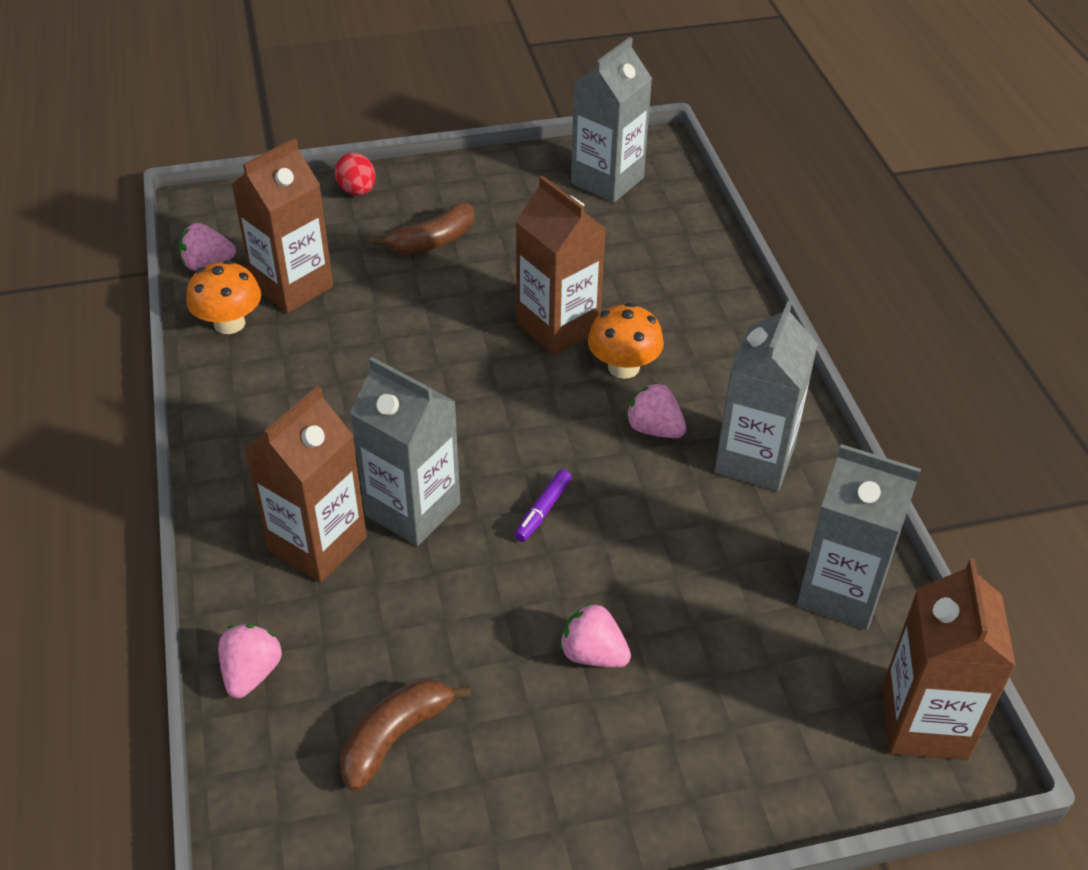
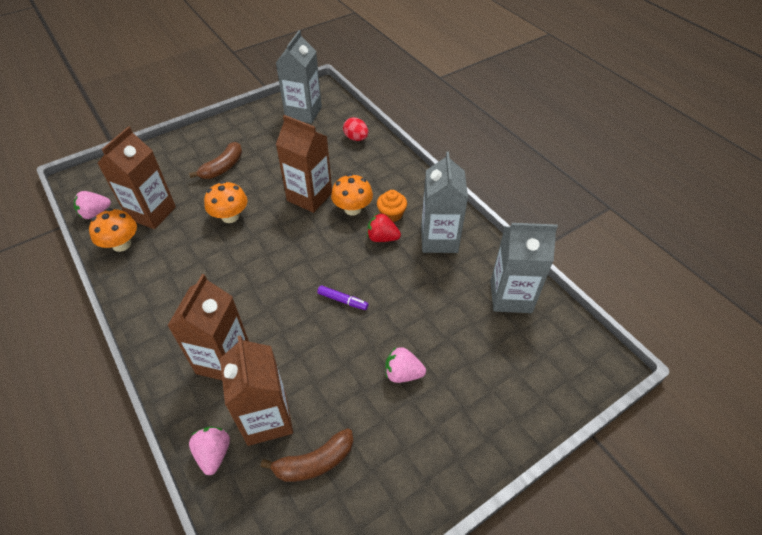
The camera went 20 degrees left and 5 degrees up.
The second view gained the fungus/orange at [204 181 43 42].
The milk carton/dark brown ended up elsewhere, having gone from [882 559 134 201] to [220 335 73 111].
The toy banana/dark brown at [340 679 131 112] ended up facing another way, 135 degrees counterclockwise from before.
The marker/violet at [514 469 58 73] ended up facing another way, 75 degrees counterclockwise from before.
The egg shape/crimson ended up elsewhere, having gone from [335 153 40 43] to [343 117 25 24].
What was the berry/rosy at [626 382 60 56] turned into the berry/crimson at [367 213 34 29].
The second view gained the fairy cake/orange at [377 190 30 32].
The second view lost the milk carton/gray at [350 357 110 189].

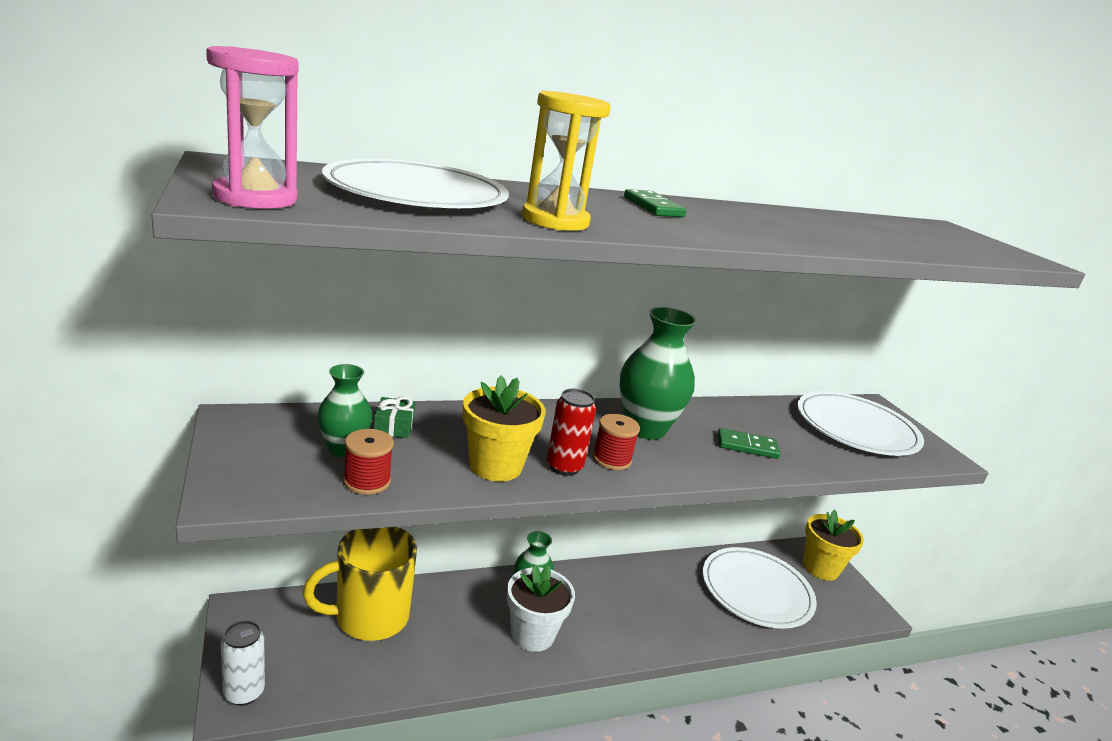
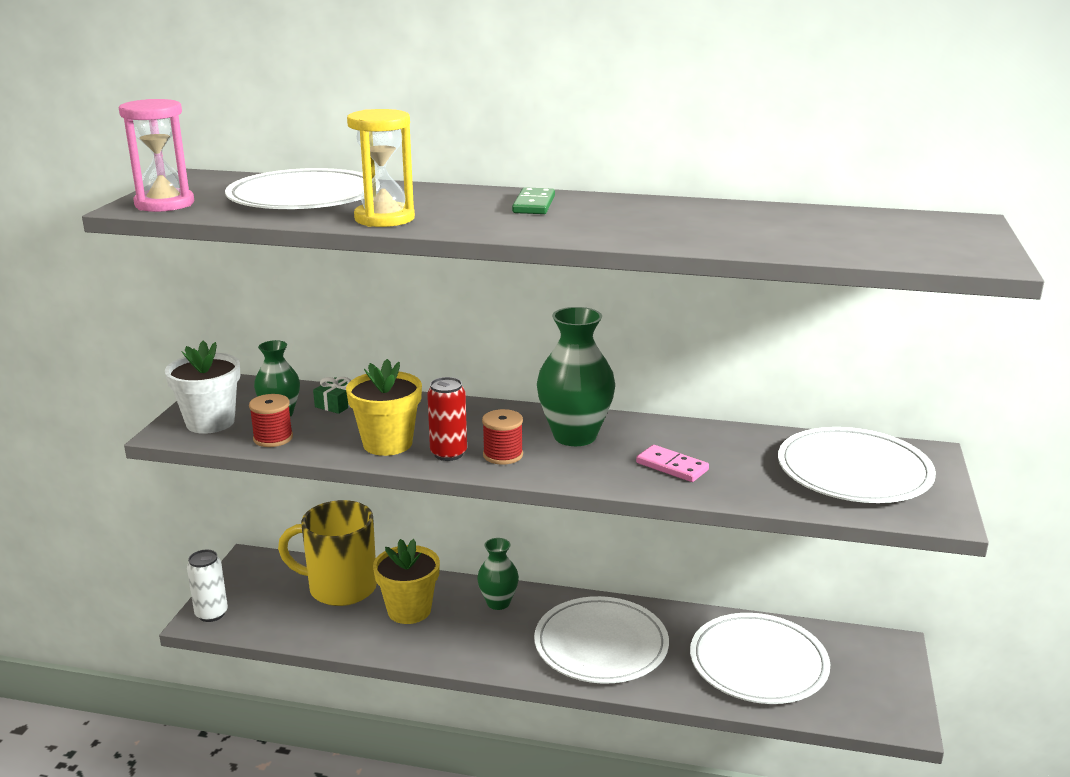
The camera went 35 degrees right and 0 degrees up.
The flower pot/pure white ended up elsewhere, having gone from [507 565 68 87] to [165 341 75 93].
The flower pot/golden ended up elsewhere, having gone from [803 509 61 72] to [373 539 67 85].
The second view gained the plate/pure white at [534 596 135 88].
What was the domino/green at [717 428 63 31] turned into the domino/rosy at [636 445 73 37].

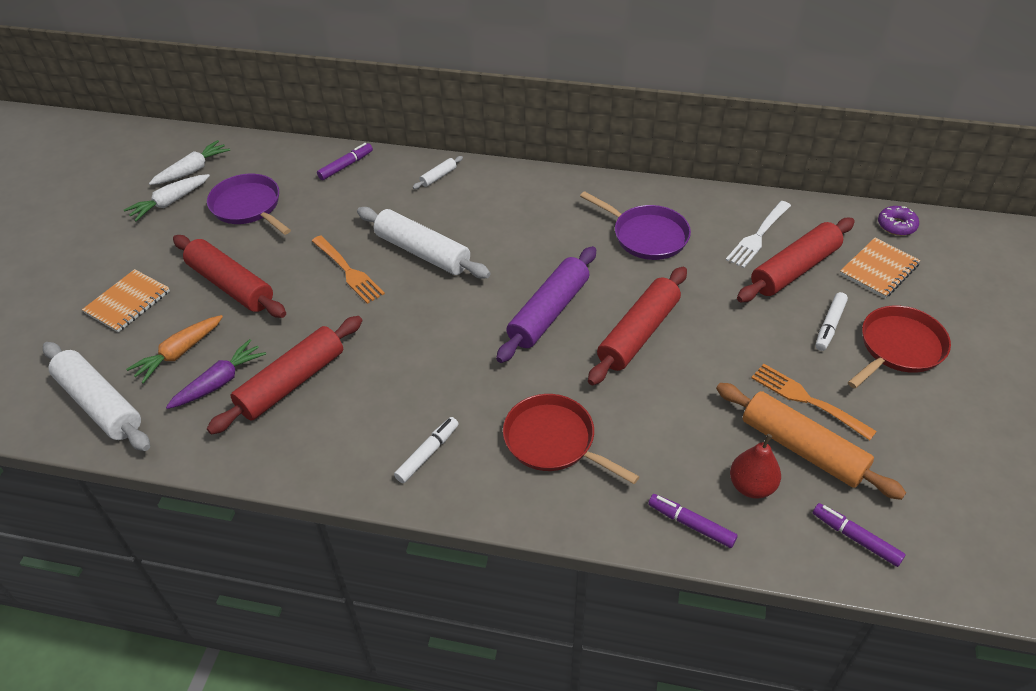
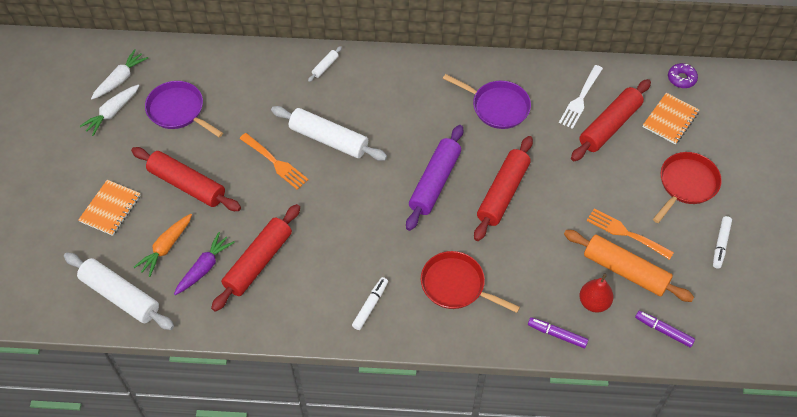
The camera went 10 degrees left and 10 degrees up.
The marker/pure white ended up elsewhere, having gone from [815 292 33 59] to [713 216 19 53].
The second view lost the marker/violet at [317 143 56 37].

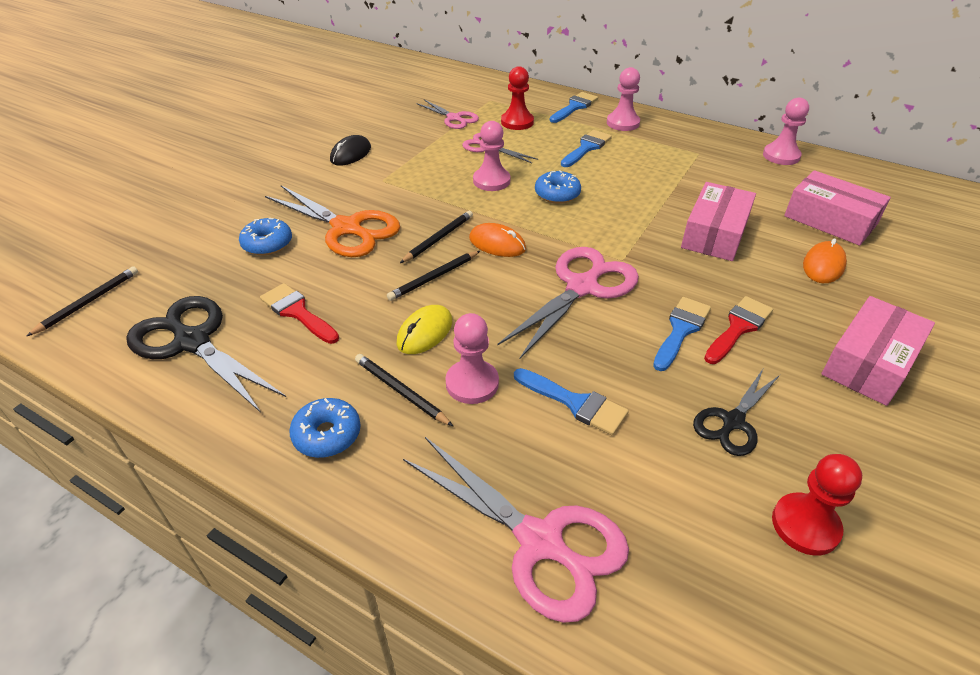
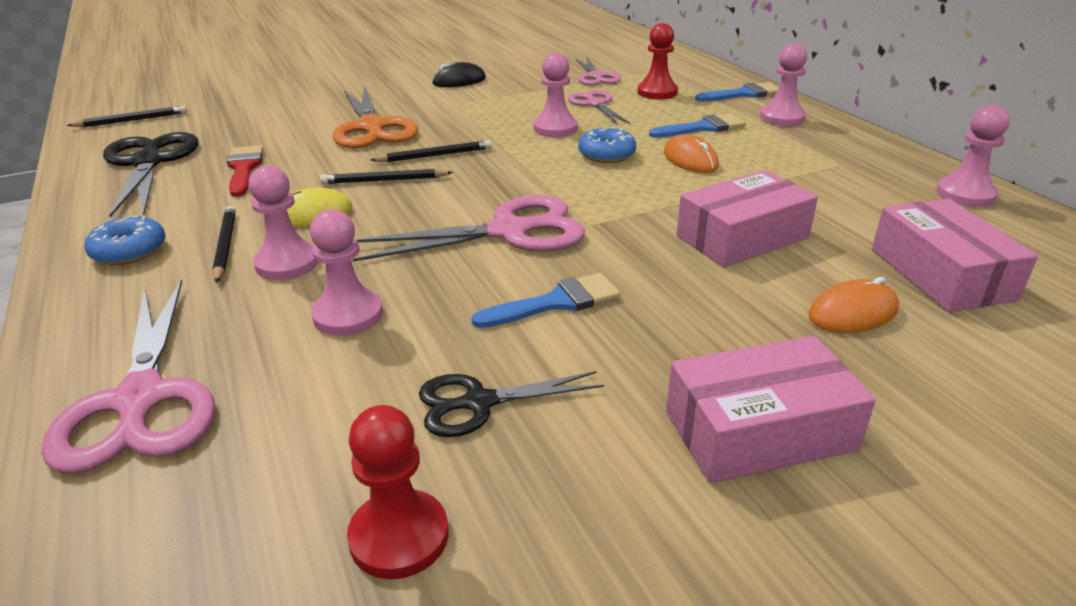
The camera went 35 degrees right and 10 degrees down.
Where the brush/blue stood at [514 368 115 67], the chess pawn/rosy came to stand at [310 209 73 127].
The computer mouse/orange ended up elsewhere, having gone from [469 223 57 34] to [664 134 55 39].
The second view lost the doughnut/blue at [239 218 53 37].
The second view lost the brush/crimson at [704 296 69 68].

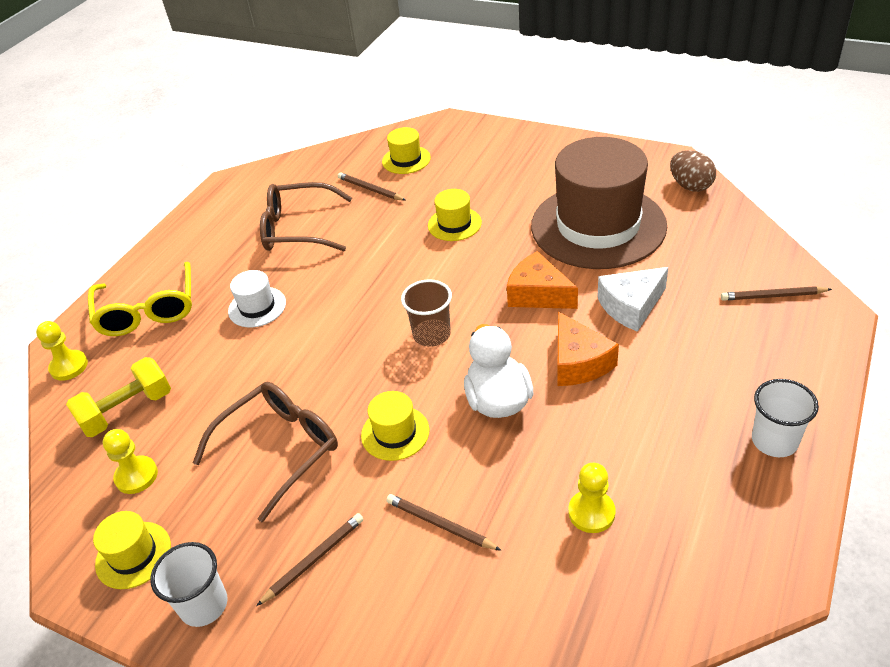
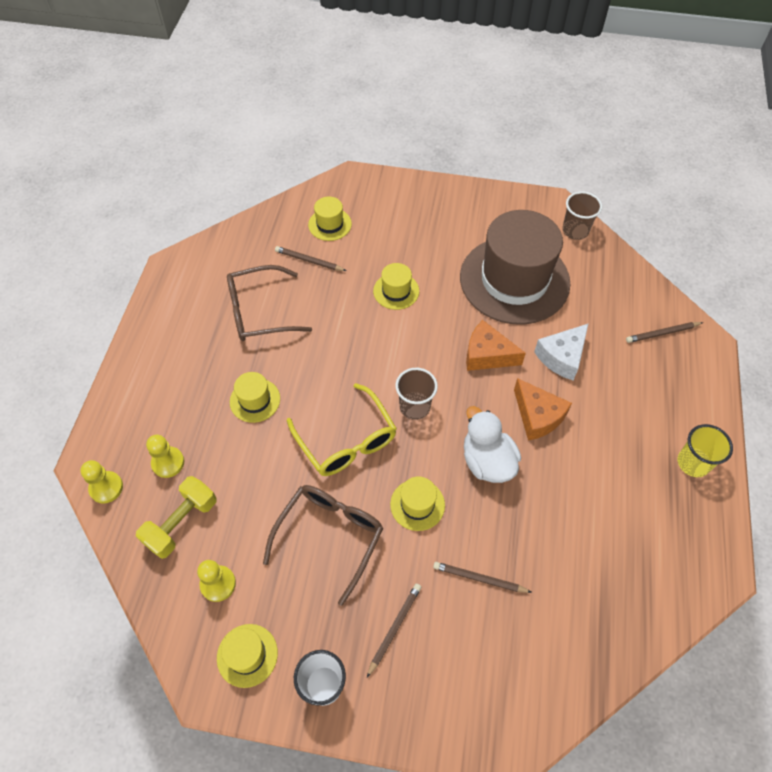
The camera went 20 degrees left and 15 degrees up.
The chess pawn/golden ended up elsewhere, having gone from [568 463 48 70] to [146 435 38 43].
What was the top hat/pure white at [228 270 58 57] turned into the top hat/golden at [230 372 50 51].
The glasses/golden ended up elsewhere, having gone from [88 262 104 74] to [287 383 110 93].
Where the egg shape/dark brown stood at [670 150 46 42], the beaker/dark brown came to stand at [562 191 40 49].
What was the beaker/pure white at [752 379 67 78] turned into the beaker/golden at [678 424 55 53].

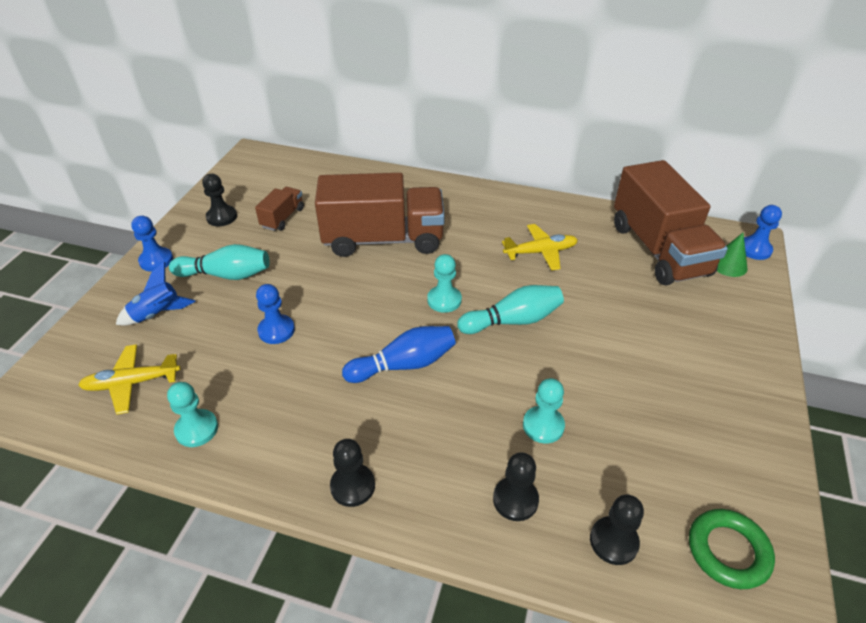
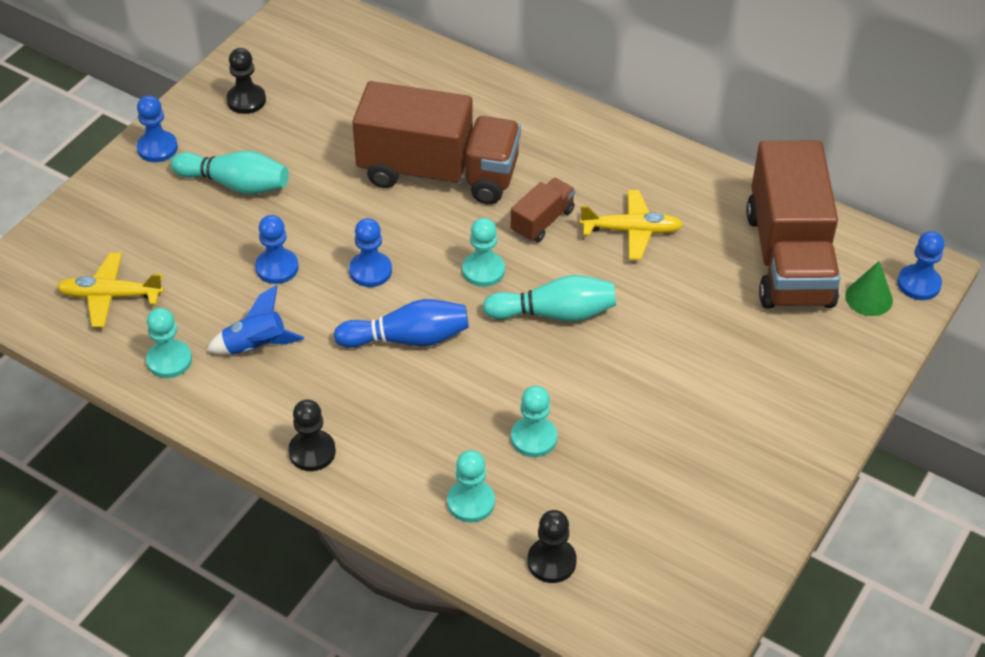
The camera went 15 degrees right and 5 degrees up.
The spaceship/blue ended up elsewhere, having gone from [116 262 80 64] to [206 285 98 70].
The second view gained the chess pawn/blue at [349 218 43 69].
What was the chess pawn/black at [493 452 46 69] turned into the chess pawn/teal at [447 450 48 73].
The toy truck/dark brown ended up elsewhere, having gone from [255 187 49 44] to [511 178 64 64].
The second view lost the torus/green at [689 509 86 80].

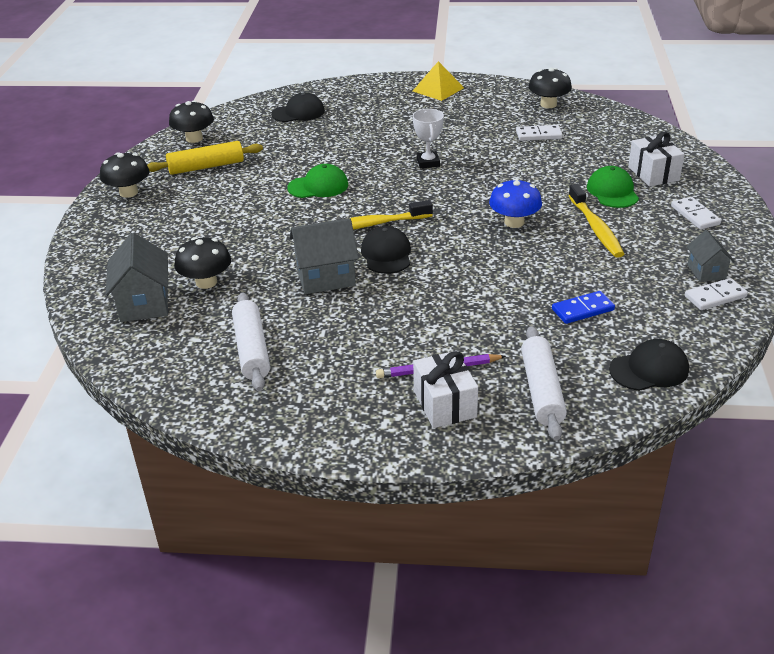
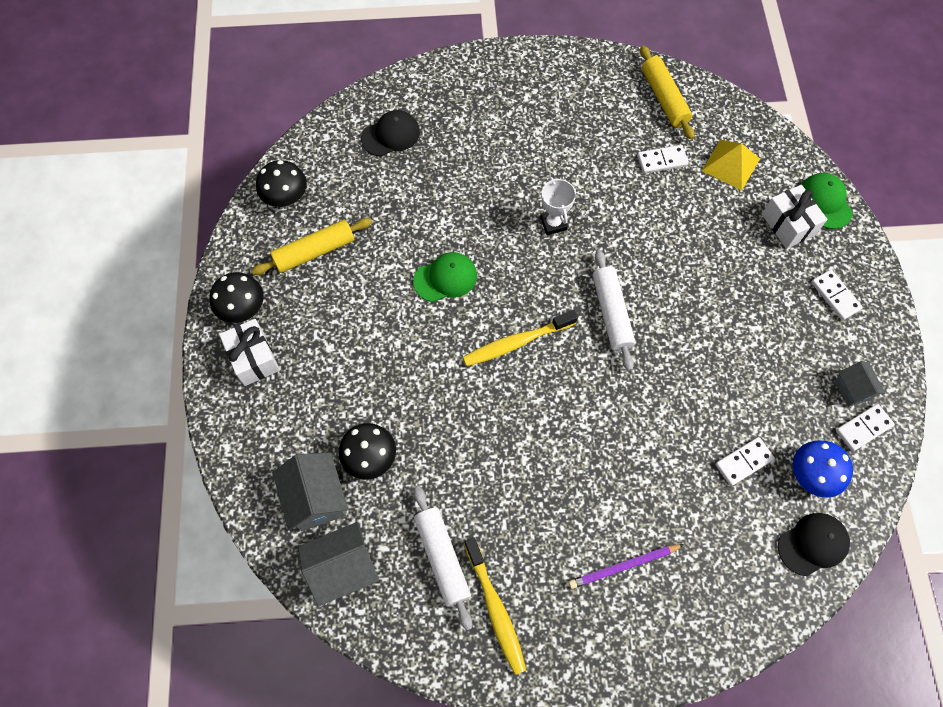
The camera went 10 degrees left and 30 degrees up.
The wrapped gift/pure white ended up elsewhere, having gone from [413 351 65 77] to [219 319 61 67].
The house/gray ended up elsewhere, having gone from [289 218 70 76] to [298 522 81 84].
The toothbrush/golden ended up elsewhere, having gone from [568 184 56 74] to [464 537 62 138].
The dough roller/pure white ended up elsewhere, having gone from [521 326 46 114] to [593 250 43 121].
Where the fungus/black stood at [528 68 44 40], the dough roller/golden came to stand at [640 46 55 94].
The pyramid/golden ended up elsewhere, having gone from [413 61 51 40] to [702 140 58 50].
What was the domino/blue at [552 291 63 33] turned into the domino/pure white at [715 437 60 49].
The fungus/blue ended up elsewhere, having gone from [489 178 53 50] to [793 440 60 58].
The baseball cap/green ended up elsewhere, having gone from [587 166 52 42] to [801 173 52 56].
The second view lost the baseball cap/black at [361 226 50 48].

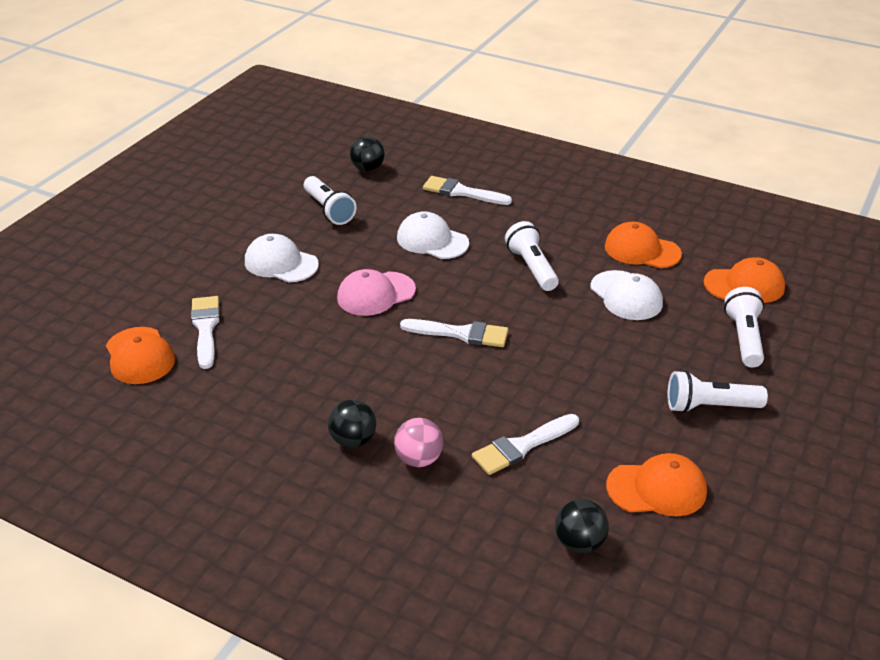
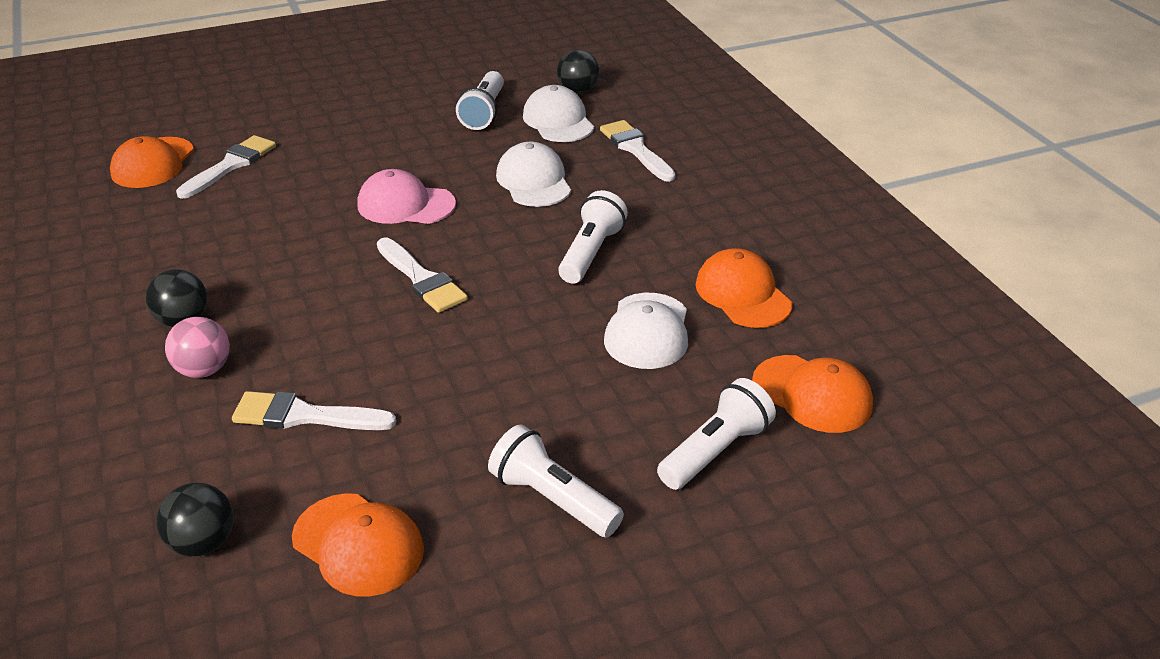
The camera went 40 degrees right and 0 degrees up.
The baseball cap/pure white ended up elsewhere, having gone from [245 234 74 48] to [523 85 71 57].

